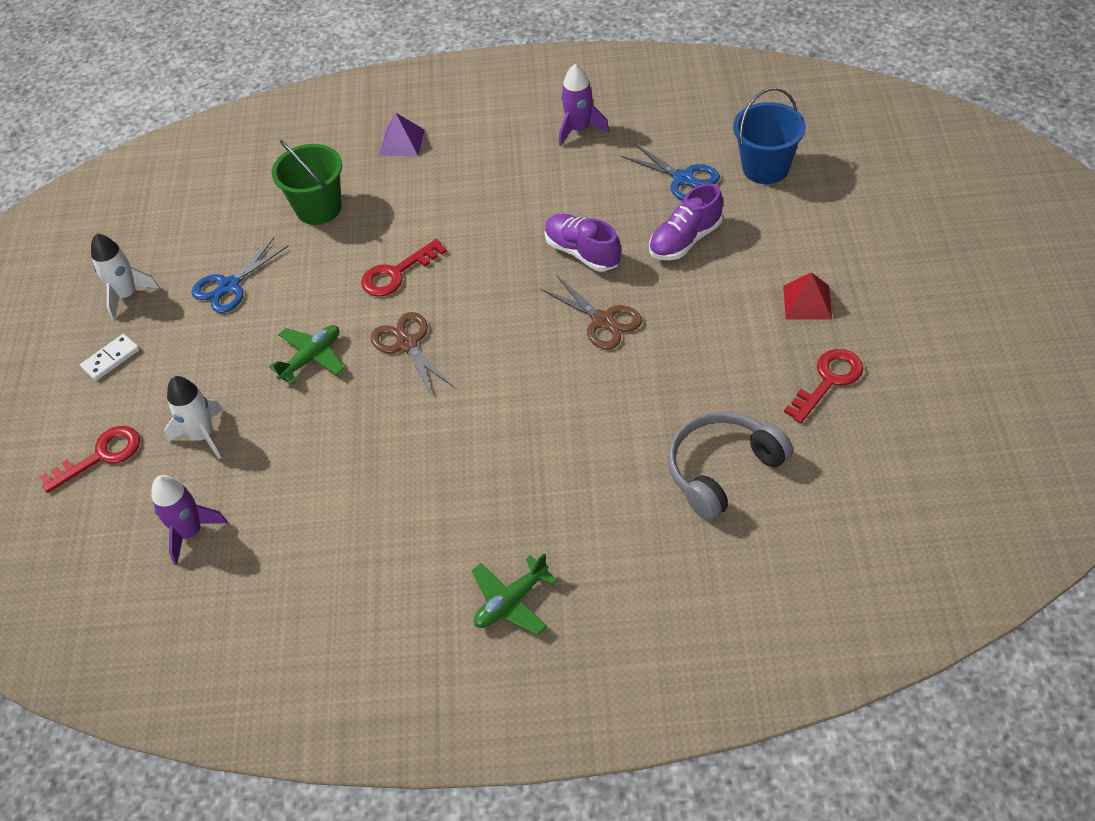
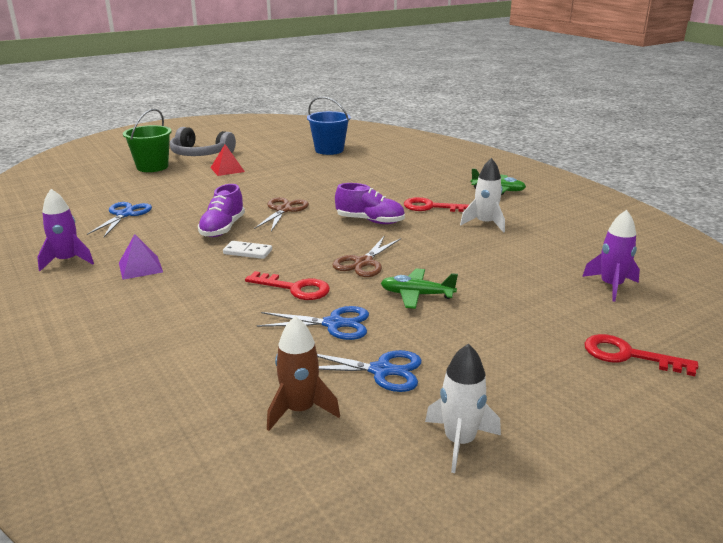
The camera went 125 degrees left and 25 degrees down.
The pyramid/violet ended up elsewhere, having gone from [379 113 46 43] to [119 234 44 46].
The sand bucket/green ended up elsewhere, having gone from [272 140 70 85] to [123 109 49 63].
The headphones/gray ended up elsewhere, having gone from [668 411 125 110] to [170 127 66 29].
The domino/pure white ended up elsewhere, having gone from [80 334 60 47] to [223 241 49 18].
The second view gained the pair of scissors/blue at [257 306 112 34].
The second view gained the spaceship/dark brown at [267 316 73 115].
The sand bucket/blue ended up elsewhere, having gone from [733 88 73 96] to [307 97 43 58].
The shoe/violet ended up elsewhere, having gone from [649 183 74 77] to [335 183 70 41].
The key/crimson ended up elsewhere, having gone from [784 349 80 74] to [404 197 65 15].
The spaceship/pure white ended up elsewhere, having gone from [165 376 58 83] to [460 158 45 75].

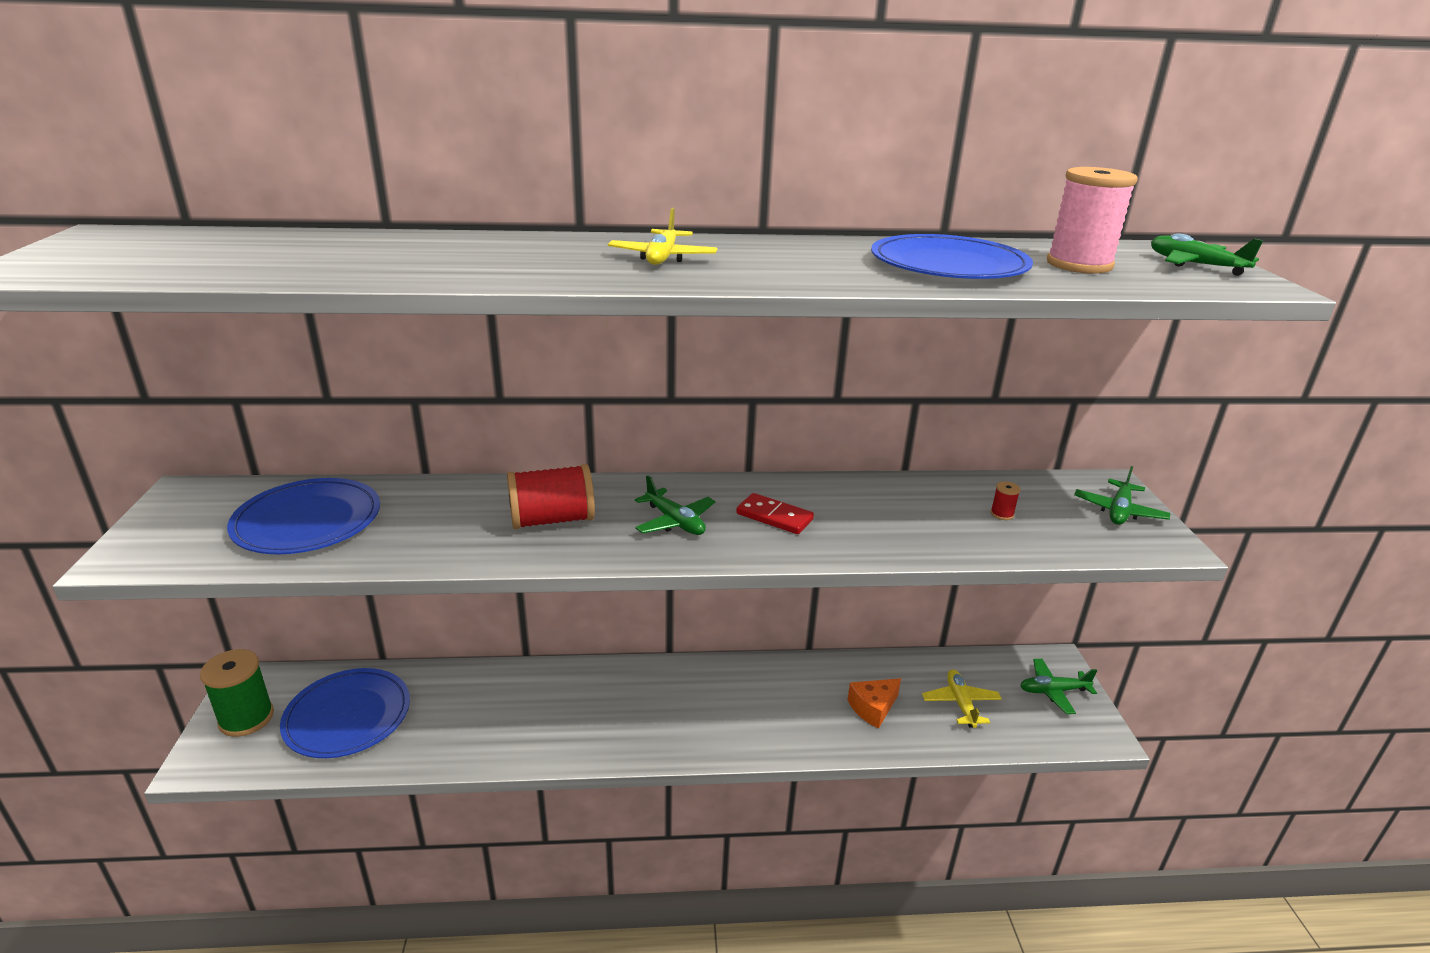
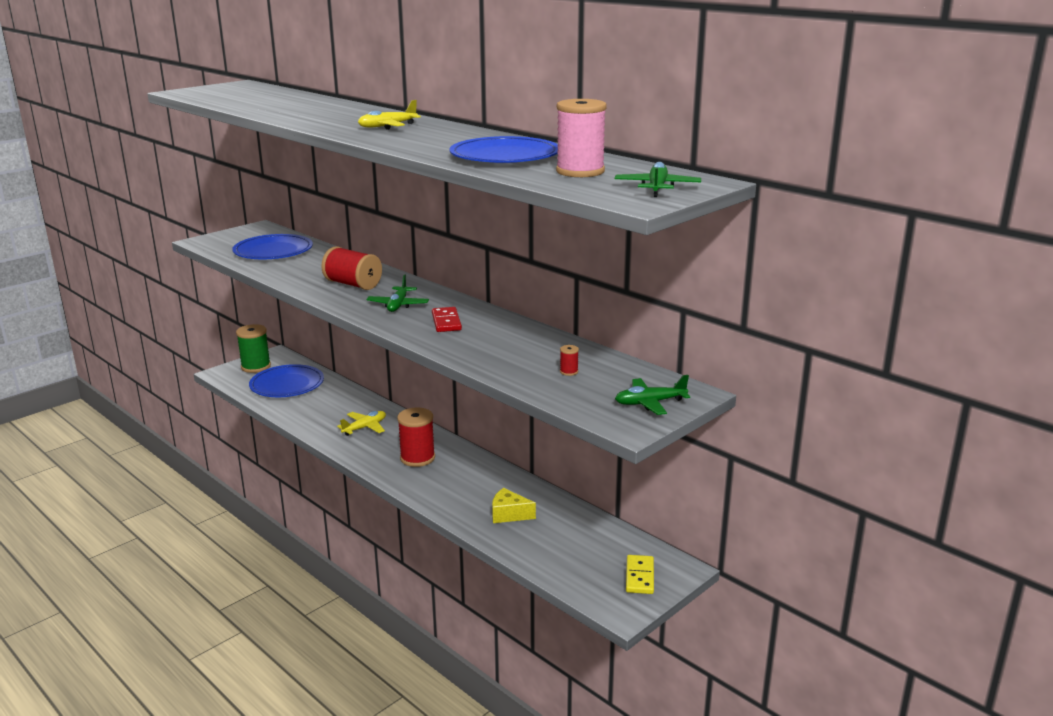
The camera went 50 degrees right and 5 degrees down.
The plane/golden ended up elsewhere, having gone from [922 669 80 59] to [337 411 49 25].
The second view gained the bobbin/crimson at [397 407 38 60].
What was the piece of cheese/orange at [847 678 54 51] turned into the piece of cheese/golden at [492 488 44 35].
Where the plane/green stood at [1020 659 77 55], the domino/golden came to stand at [626 555 28 39].

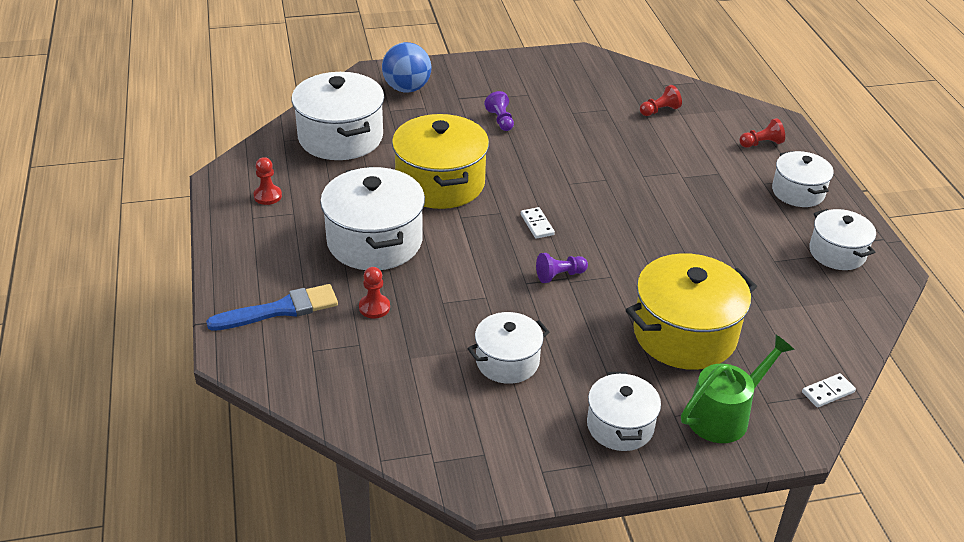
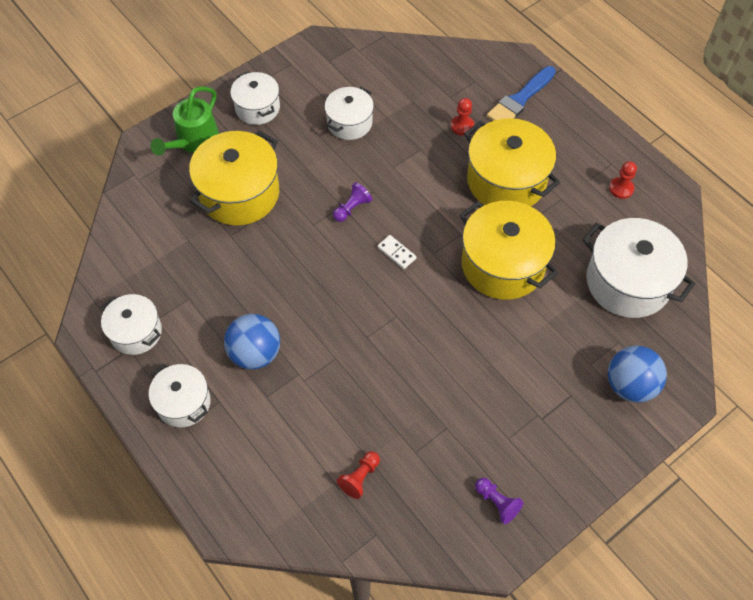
The camera went 155 degrees right and 20 degrees up.
The second view gained the sphere/blue at [224 314 56 56].
What was the stockpot/pure white at [320 167 105 103] turned into the stockpot/golden at [464 118 96 88].
The chess pawn/violet ended up elsewhere, having gone from [484 91 30 40] to [475 478 49 46].
The second view lost the chess pawn/crimson at [739 118 46 30].
The second view lost the domino/pure white at [802 373 54 35].

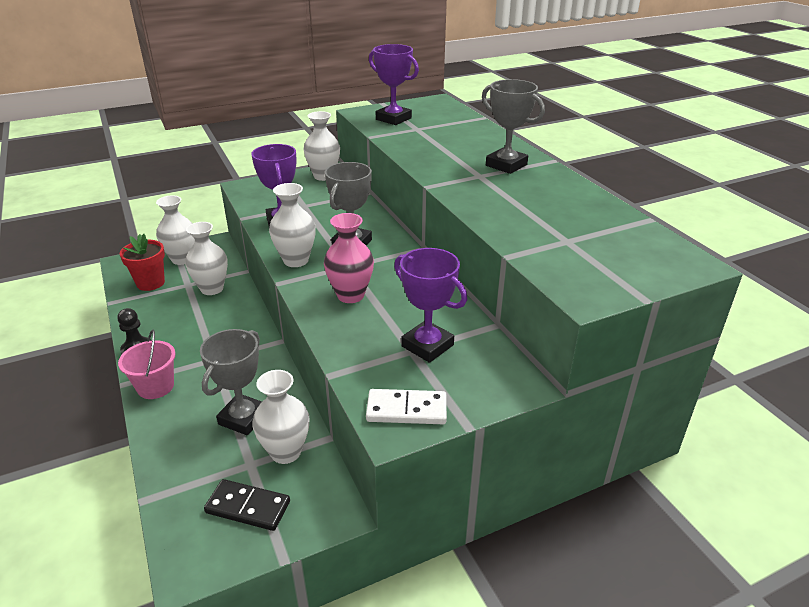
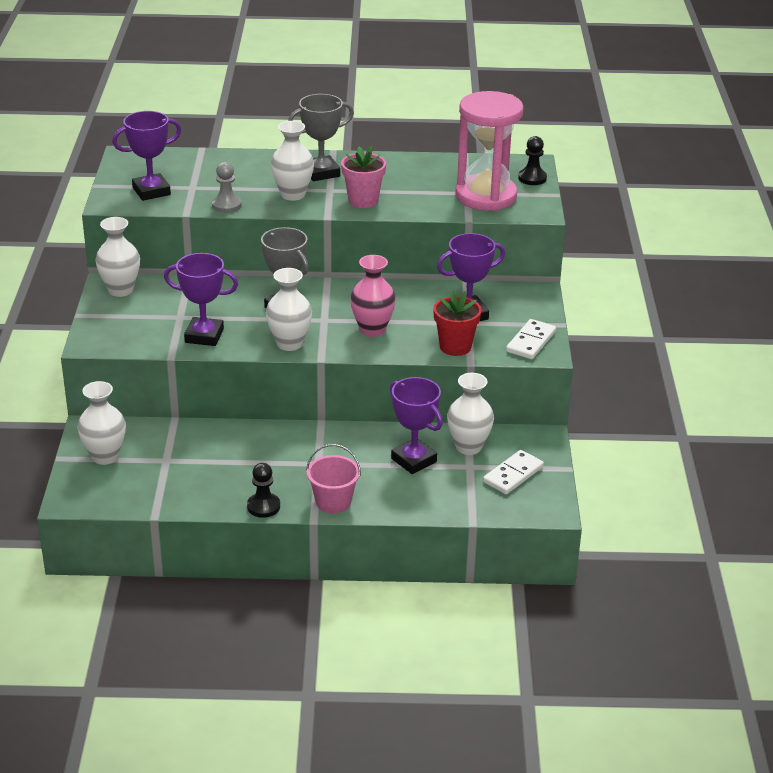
The camera went 65 degrees left and 0 degrees up.
The second view gained the chess pawn/gray at [212 162 30 51].
The flower vase/pure white ended up elsewhere, having gone from [185 222 43 73] to [271 121 43 80].
The second view gained the flower pot/rosy at [341 146 45 62].
What was the prize cup/gray at [200 329 62 106] turned into the prize cup/violet at [390 377 53 97].
The flower pot/crimson ended up elsewhere, having gone from [120 234 45 57] to [433 291 49 65].
The second view gained the hourglass/rosy at [455 91 69 120].
What was the domino/black at [204 479 86 52] turned into the domino/pure white at [483 450 61 44].
The second view gained the chess pawn/black at [518 136 29 49].

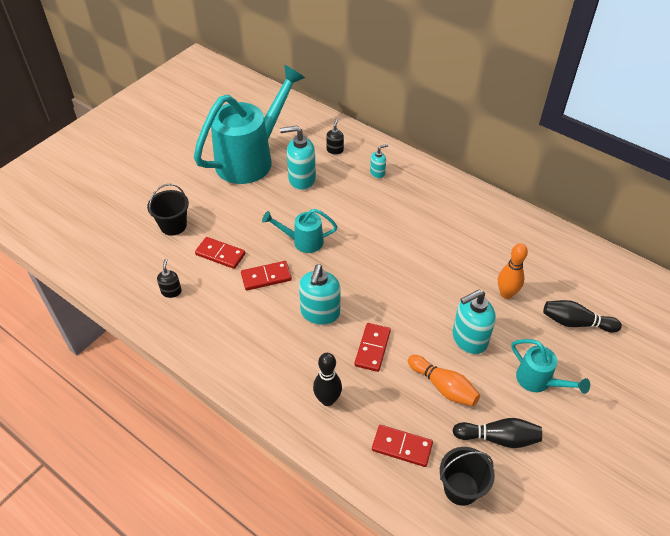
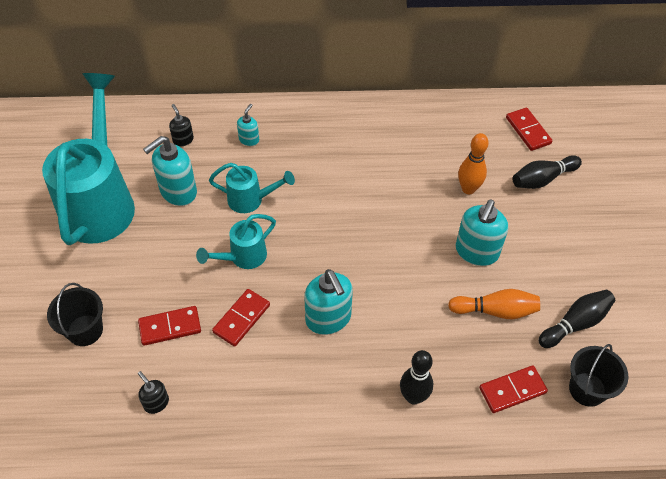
The camera went 40 degrees left and 5 degrees up.
The sprinkling can/teal ended up elsewhere, having gone from [511 339 79 55] to [209 163 86 50].
The domino/crimson ended up elsewhere, having gone from [354 323 37 49] to [506 108 46 43].

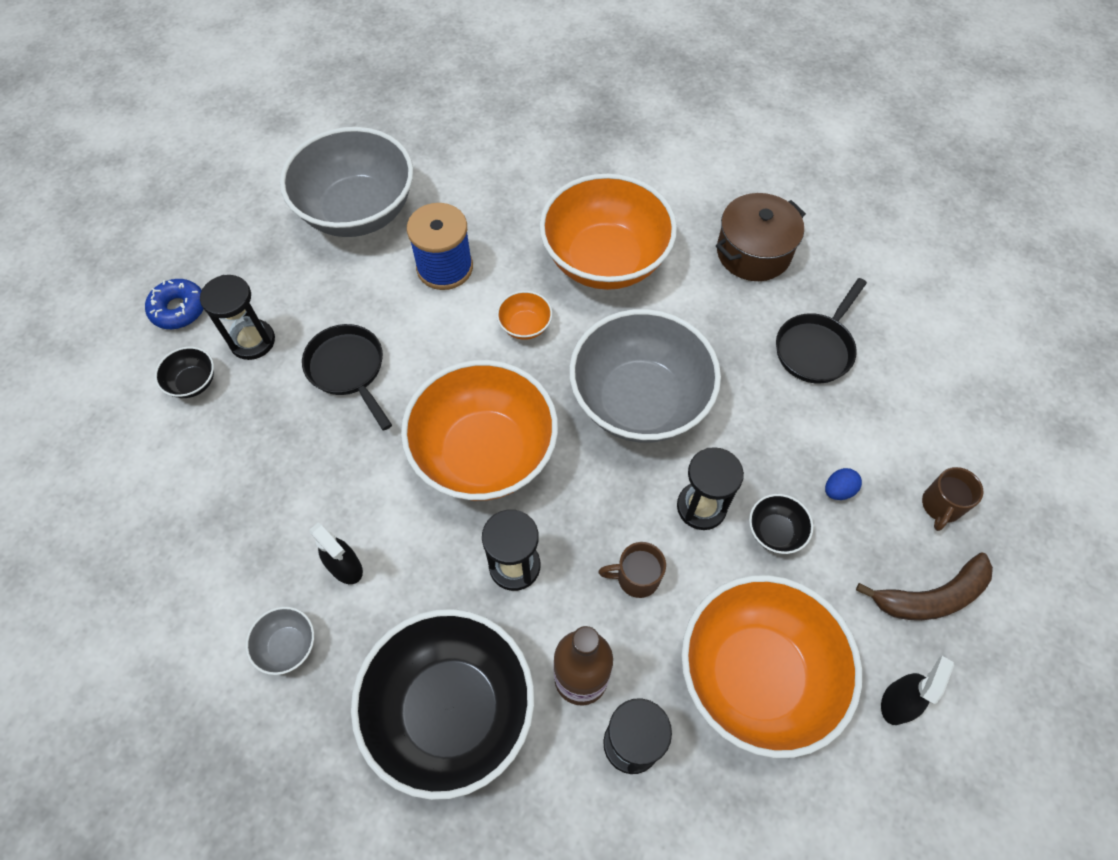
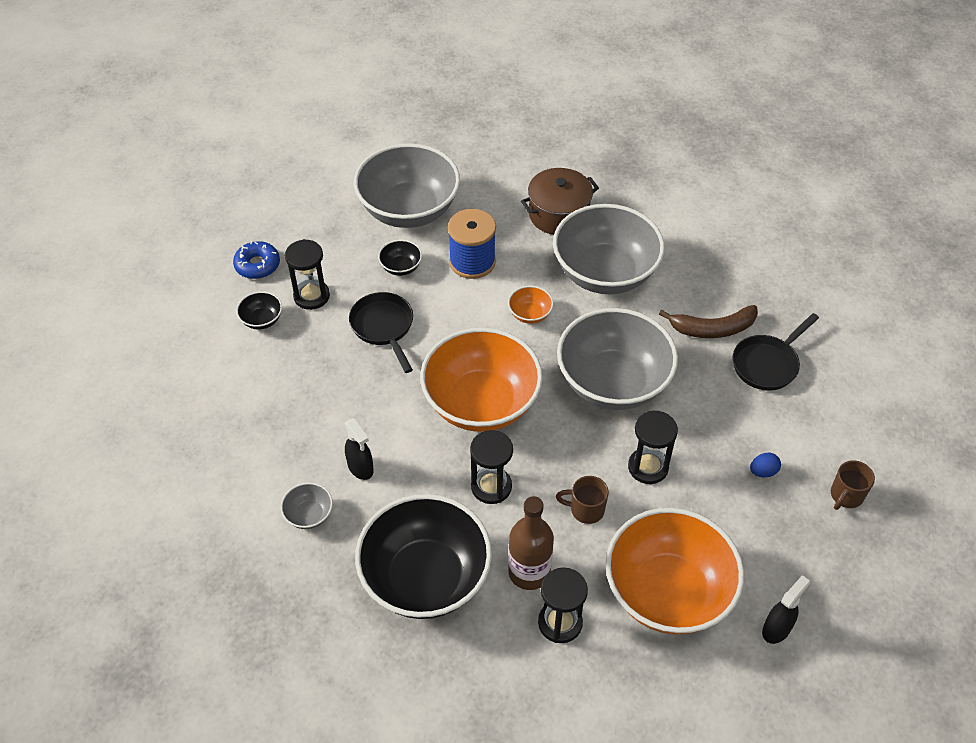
The camera went 10 degrees right and 10 degrees down.
The deep dish/black ended up elsewhere, having gone from [749 494 64 60] to [378 240 44 36].
The stockpot/dark brown ended up elsewhere, having gone from [716 193 90 88] to [521 168 78 67].
What was the deep dish/orange at [539 174 138 116] turned into the deep dish/gray at [553 204 112 90].
The toy banana/dark brown ended up elsewhere, having gone from [856 552 137 68] to [659 305 99 33].

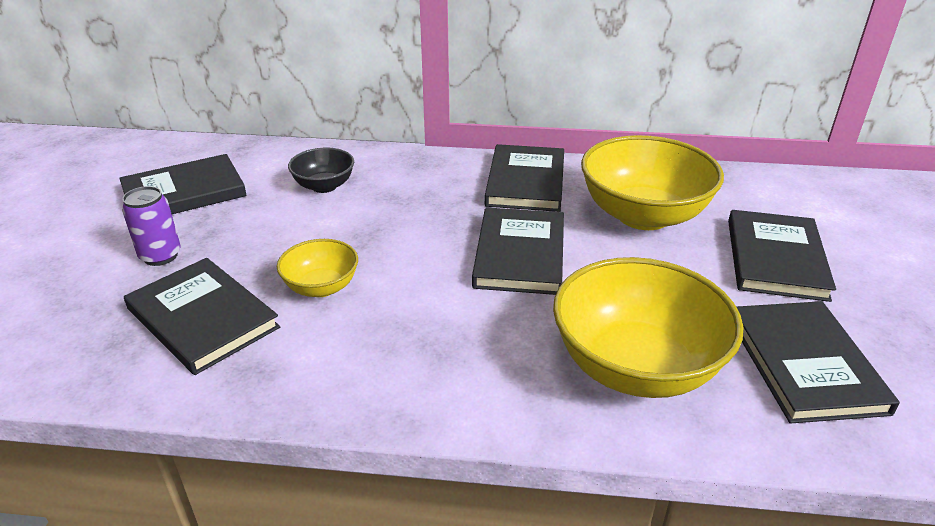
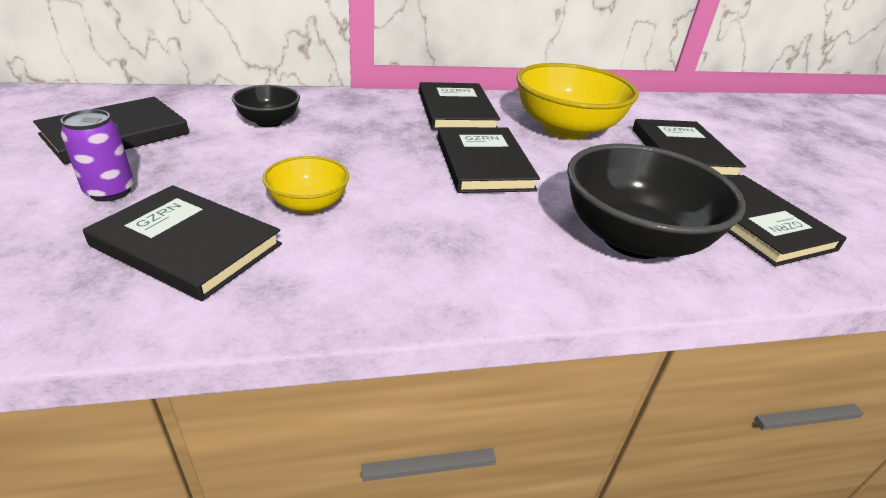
The camera went 20 degrees left and 0 degrees up.
What was the deep dish/golden at [553 257 190 141] turned into the deep dish/black at [567 144 179 115].

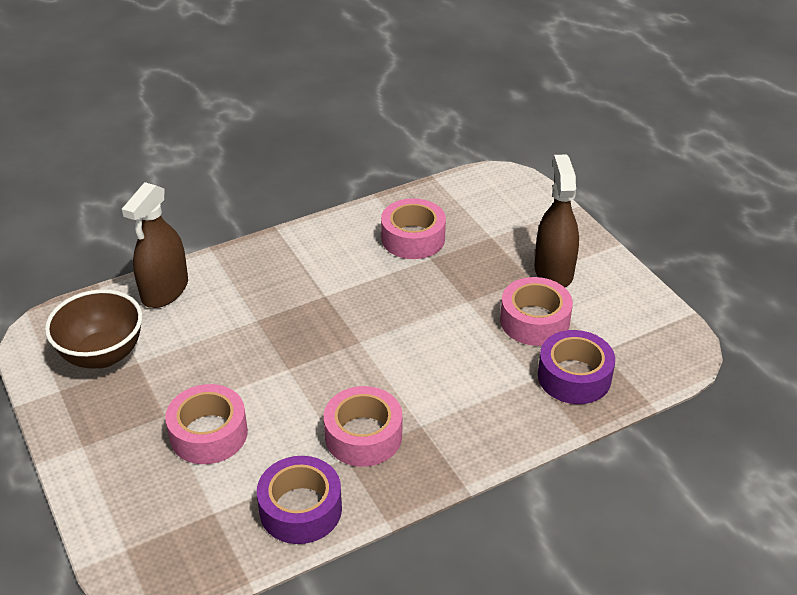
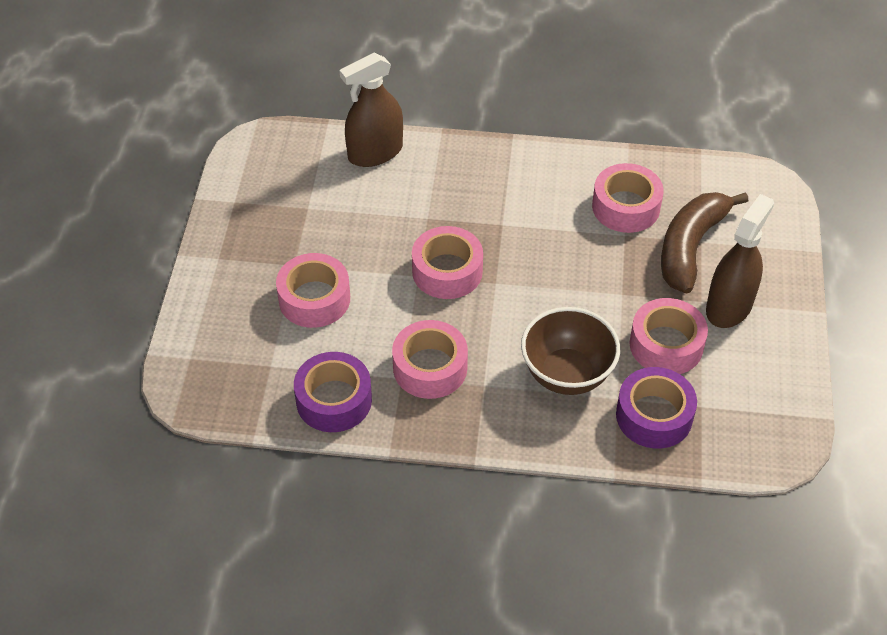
The camera went 35 degrees right and 10 degrees up.
The second view gained the tape/rosy at [412 226 71 73].
The deep dish/dark brown ended up elsewhere, having gone from [45 289 98 80] to [521 307 99 88].
The second view gained the toy banana/dark brown at [661 192 87 101].

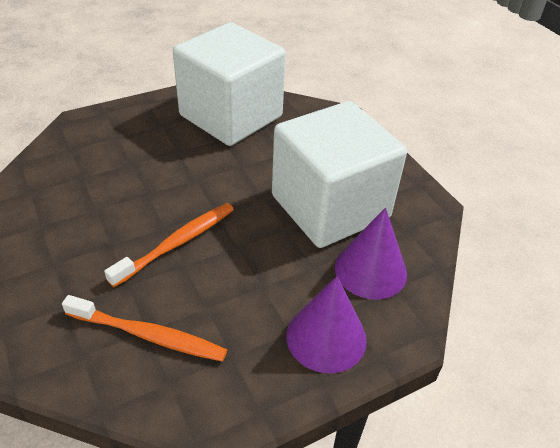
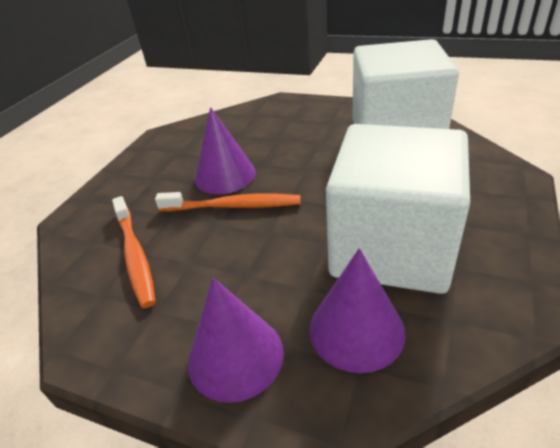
The camera went 55 degrees right and 5 degrees down.
The second view gained the cone shape/violet at [195 107 61 87].

